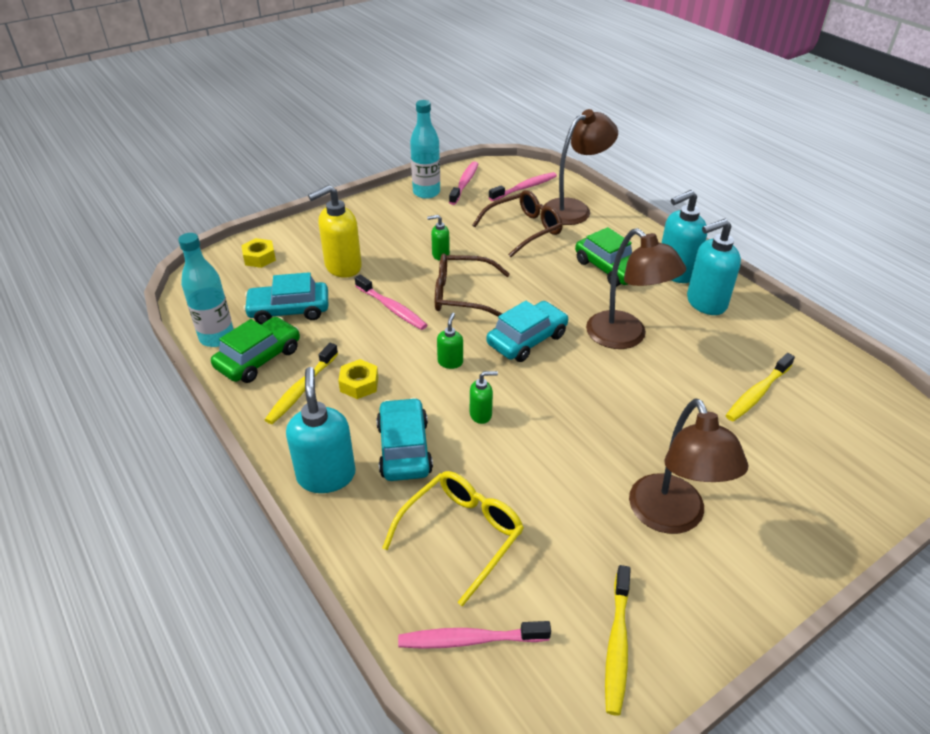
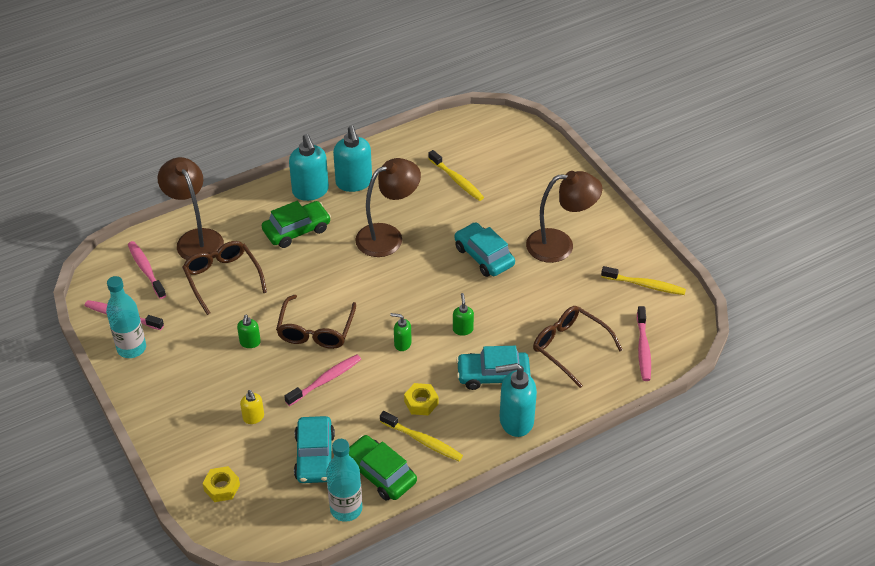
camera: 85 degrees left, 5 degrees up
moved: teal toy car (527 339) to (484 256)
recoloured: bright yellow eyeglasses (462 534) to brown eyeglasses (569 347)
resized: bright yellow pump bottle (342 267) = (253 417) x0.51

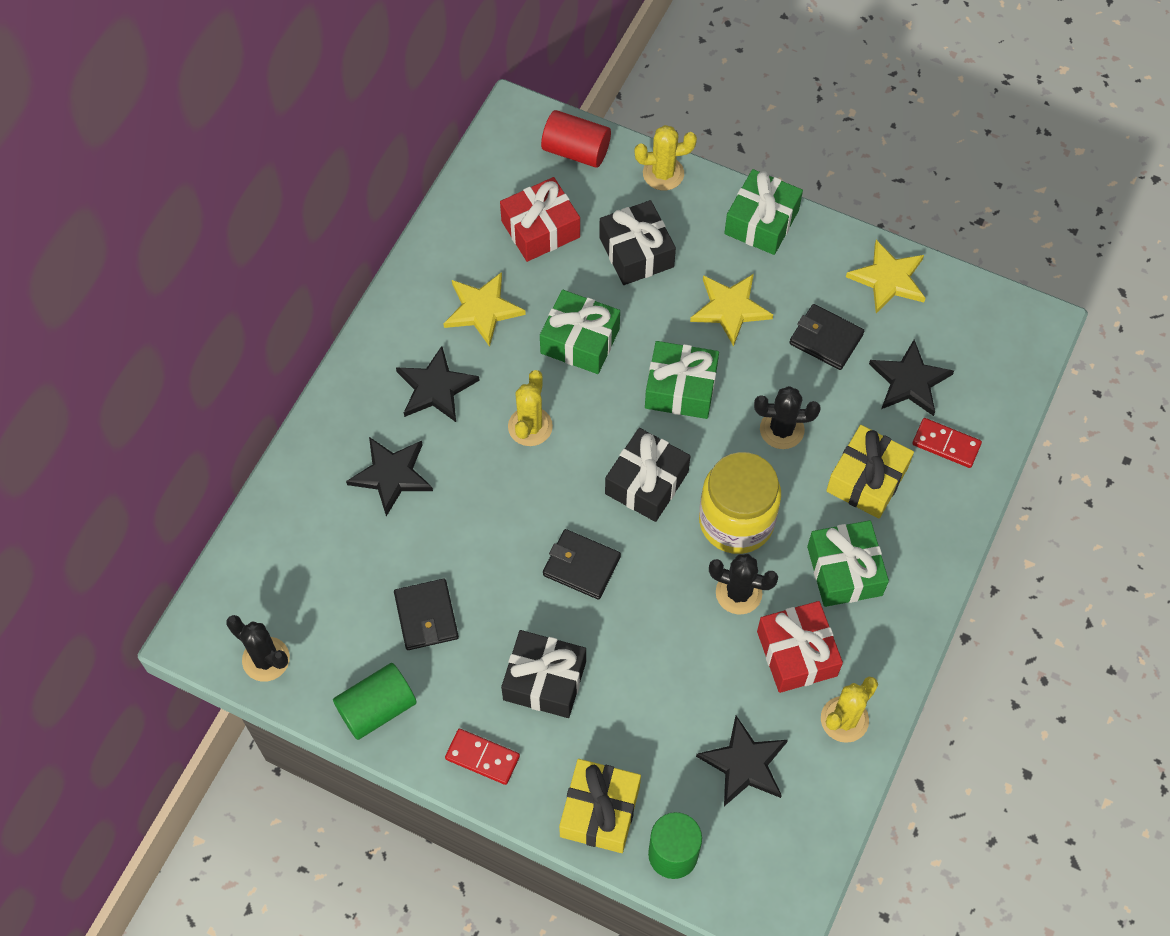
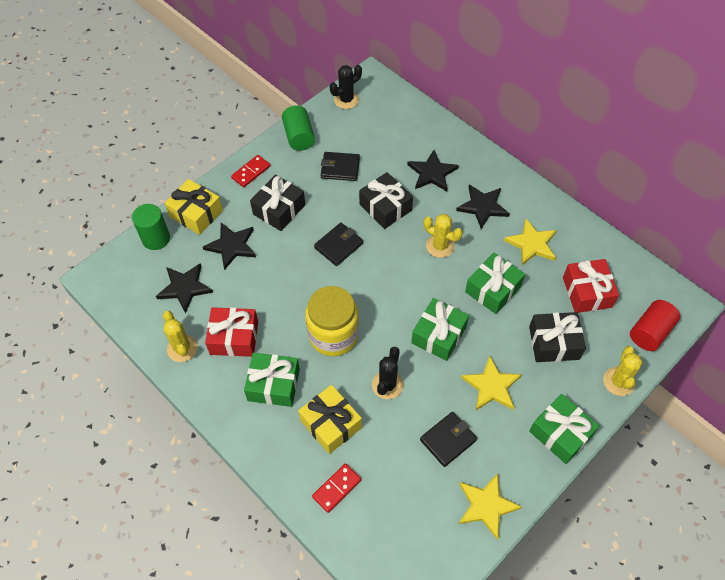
camera: 110 degrees right, 5 degrees down
removed: jet-black saguaro cactus (738 593)
moved: jet-black wrapped gift (646 483) to (385 207); jet-black star shape (909 381) to (232 246)

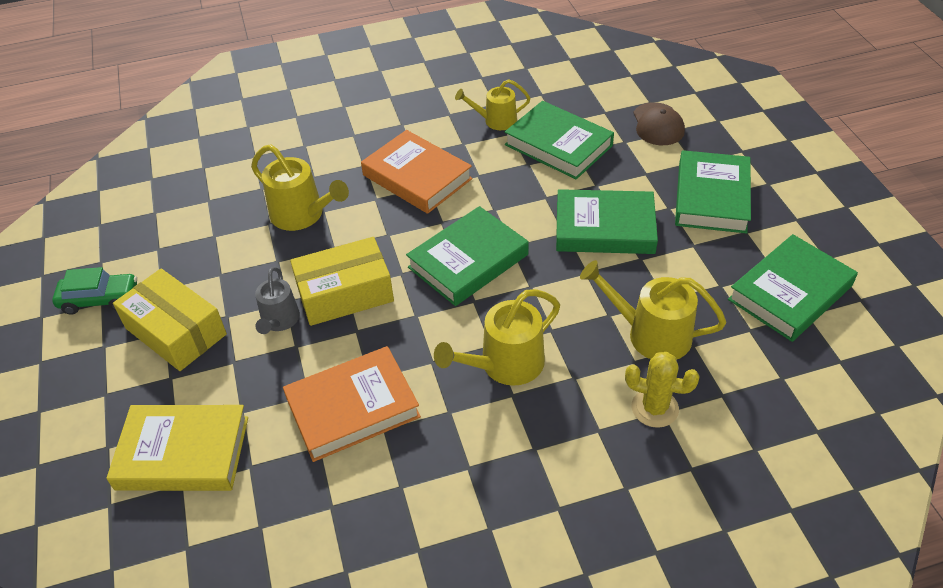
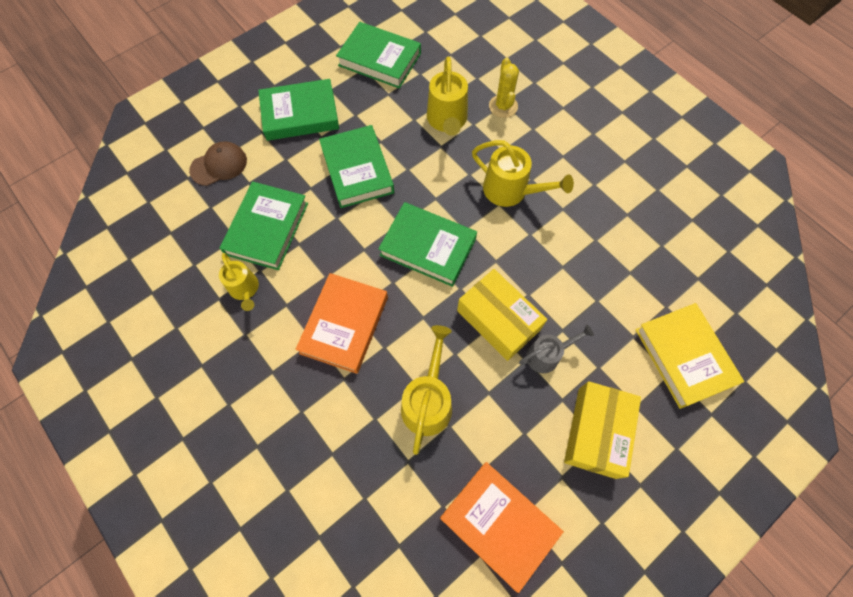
camera: 115 degrees left, 20 degrees up
removed: emerald toy car (100 299)
moved: orange-coloured hardback (353 408) to (499 524)

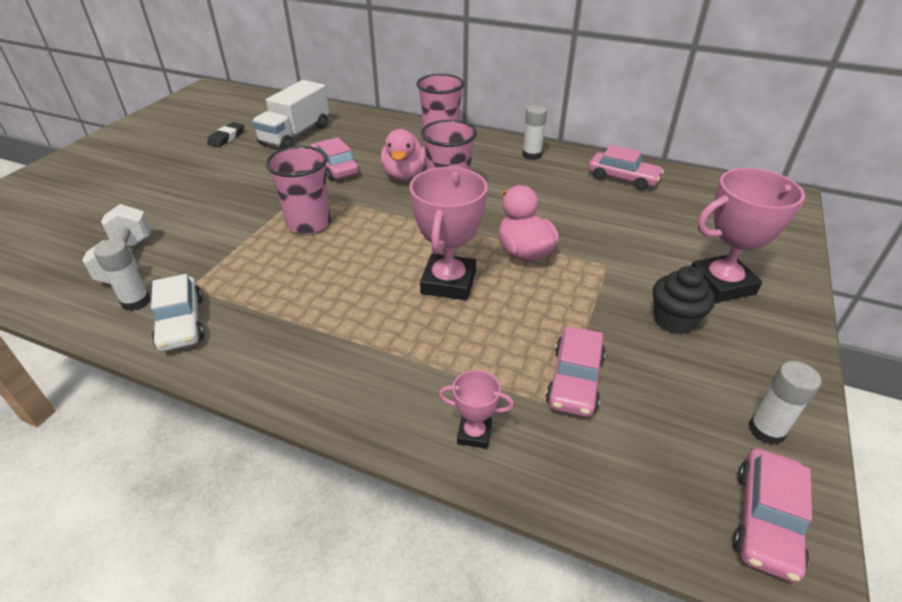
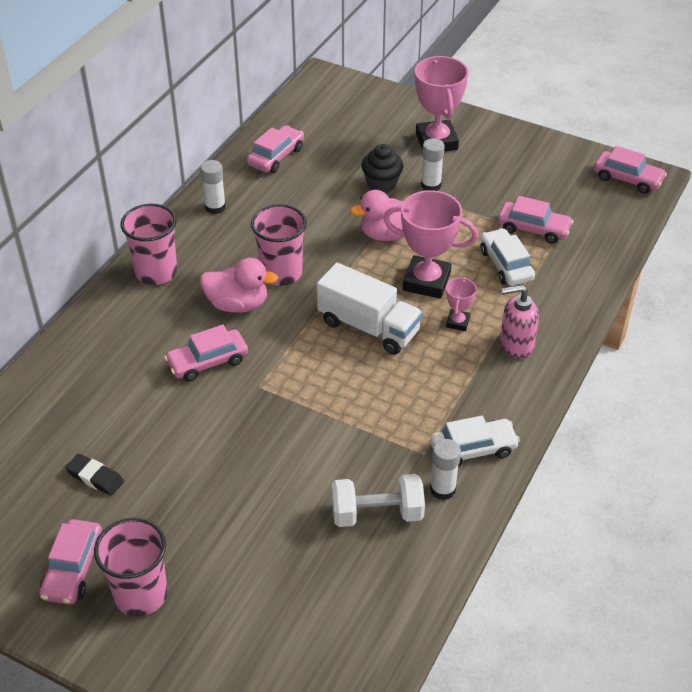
camera: 85 degrees left, 5 degrees up
added: rosy toy car (73 569); snow-white toy car (506 265); rosy pump bottle (516 345)
moved: snow-white toy truck (295 135) to (368 327); rosy tumbler (309 223) to (141 594); rosy award cup (474 434) to (457 322); jet-black muffin (674 320) to (381 184); snow-white glue stick (766 430) to (431 185)

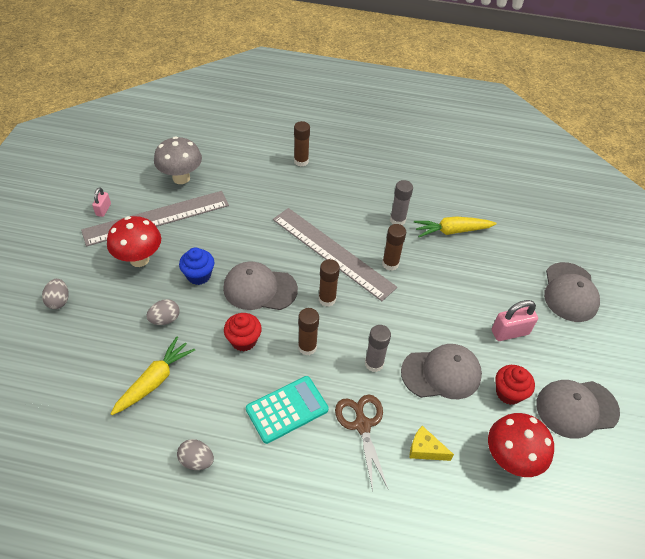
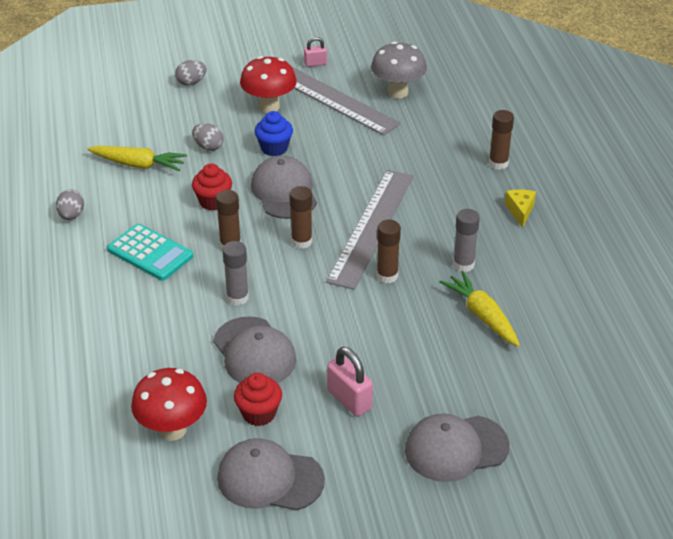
camera: 70 degrees right, 10 degrees down
removed: brown scissors (362 425)
moved: bright yellow cheese (425 449) to (520 211)
turned: gray cap (576 408) = (270 479) 45 degrees counterclockwise

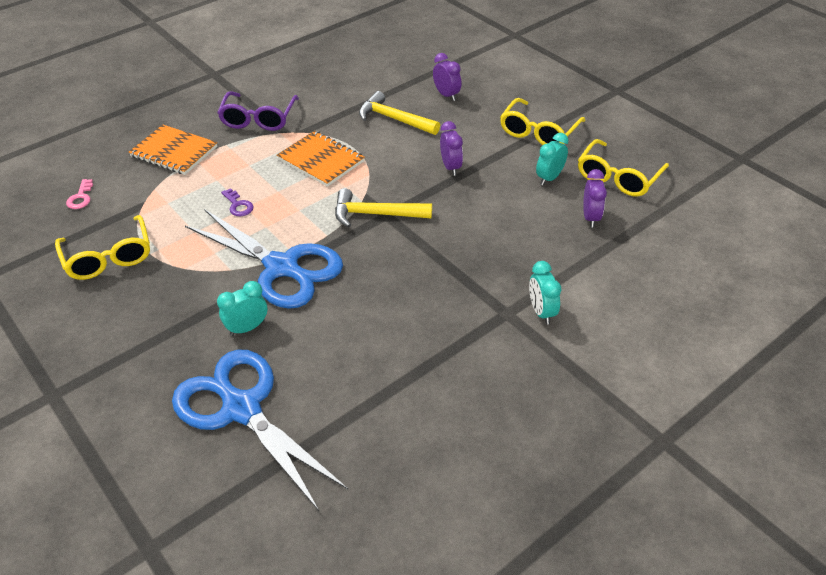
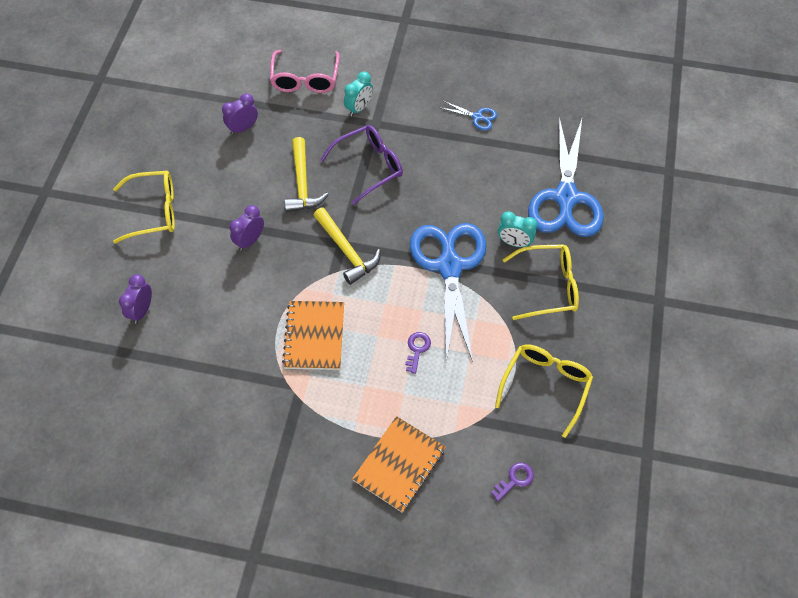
camera: 130 degrees left, 15 degrees up
removed: teal clock (549 178)
added: rosy eyeglasses (305 79); blue scissors (477 117)
moved: violet eyeglasses (258 119) to (369 166); bright yellow carpenter's hammer (394 119) to (302 183); bright yellow eyeglasses (618 177) to (548 286)
recoloured: rosy latchkey (81 197) to violet latchkey (515 480)
turned: orange-coloured exercise book (174 152) = (399 465) 45 degrees clockwise

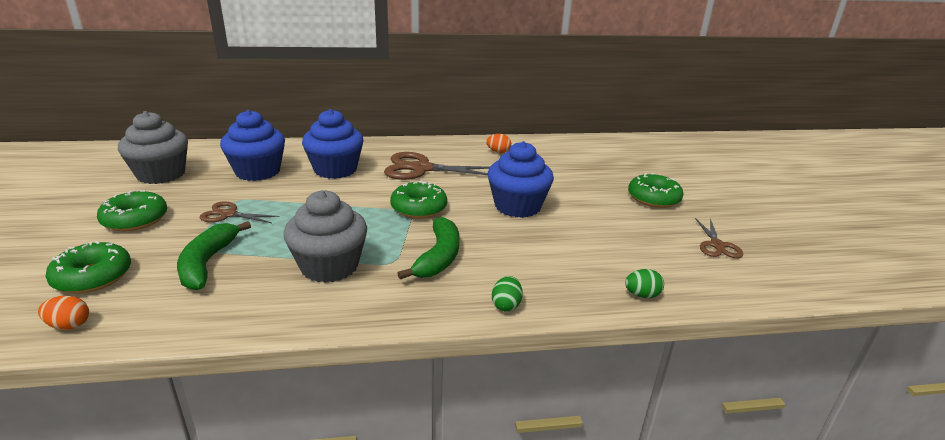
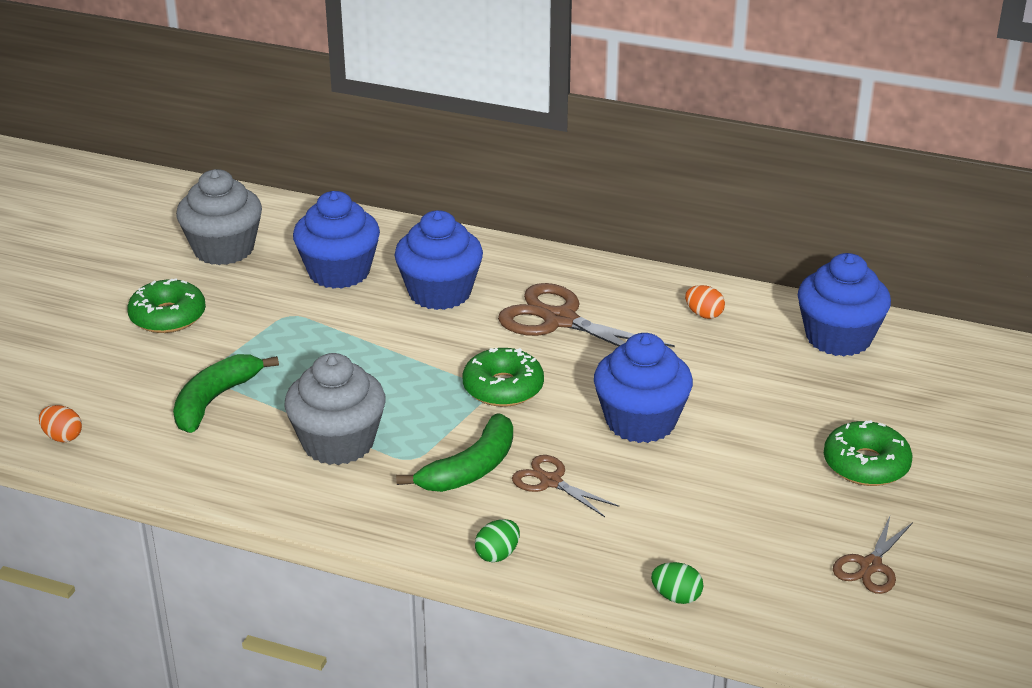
camera: 30 degrees right, 5 degrees up
removed: emerald doughnut (93 277)
added: blue muffin (838 338)
moved: brown scissors (228 214) to (550 481)

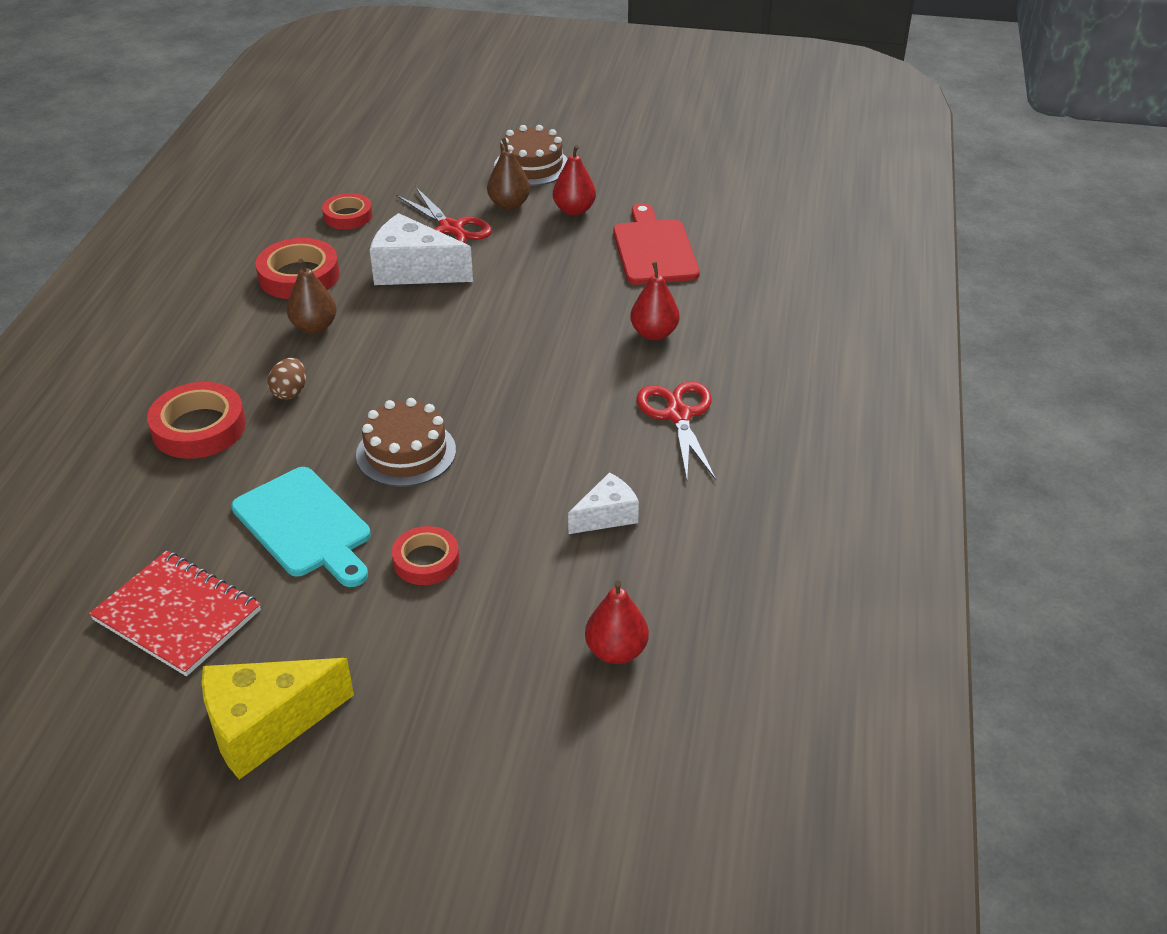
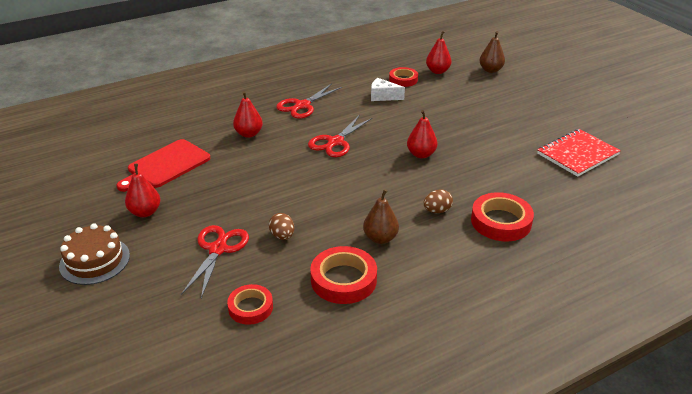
camera: 130 degrees left, 5 degrees down
removed: bright yellow cheese (266 726); teal bread board (304 526)
added: scarlet scissors (335 142)
moved: scarlet sticky tape (426 560) to (403 79); brown pear (509 204) to (490 70)
replaced: brown layer cake (406 452) to scarlet pear (421 154); snow-white cheese (414 270) to brown egg shape (282 236)
turned: scarlet exercise book (177 615) = (577 154) 60 degrees clockwise

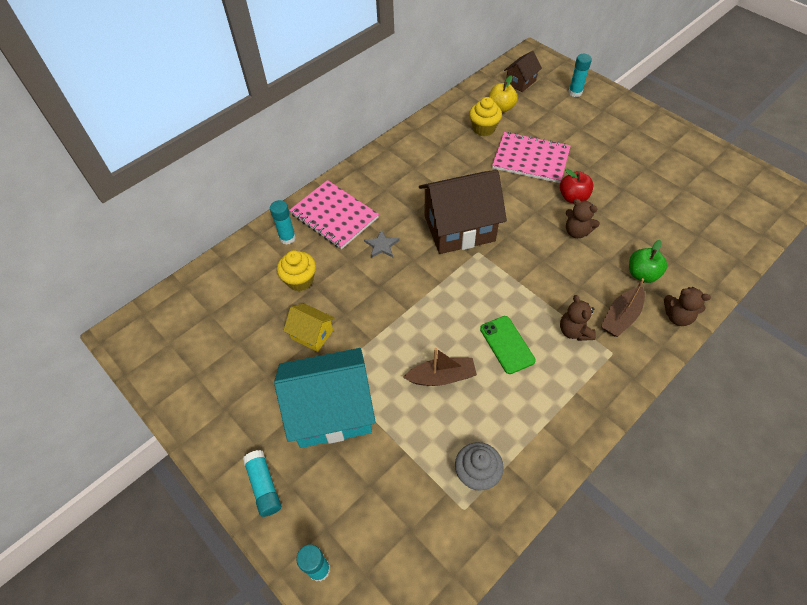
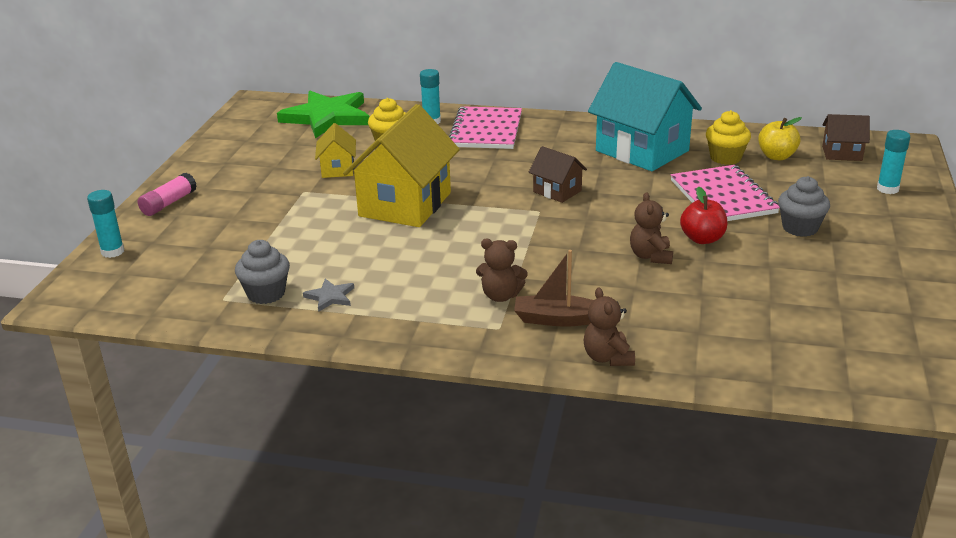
camera: 55 degrees right, 25 degrees down
removed: brown sailboat (441 377); emerald mobile phone (507 344); emerald toy apple (642 274)
added: emerald star shape (327 117); bright yellow toy house (405 204); gray muffin (800 228)
moved: teal toy house (331 411) to (642 151); gray star shape (381 245) to (330 297)
recoloured: teal glue stick (264 486) to rosy glue stick (169 203)
turned: brown stuffed bear (574 331) = (500 296) 120 degrees counterclockwise
resized: brown toy house (459 228) = (557 191) x0.49

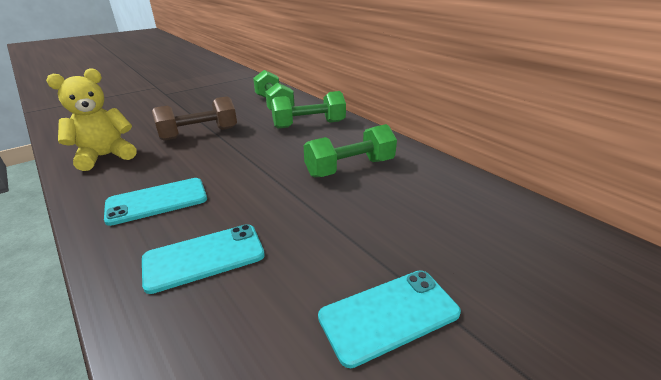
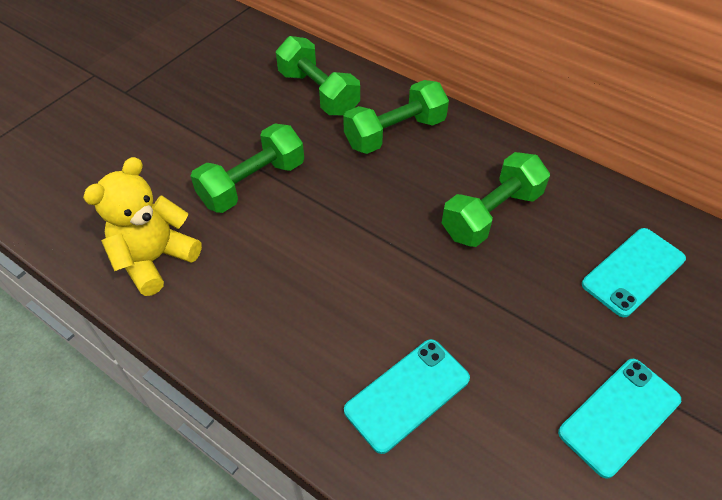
camera: 15 degrees left, 20 degrees up
moved: teal mobile phone (157 201) to (633 271)
recoloured: brown free weight (199 134) to emerald free weight (253 183)

